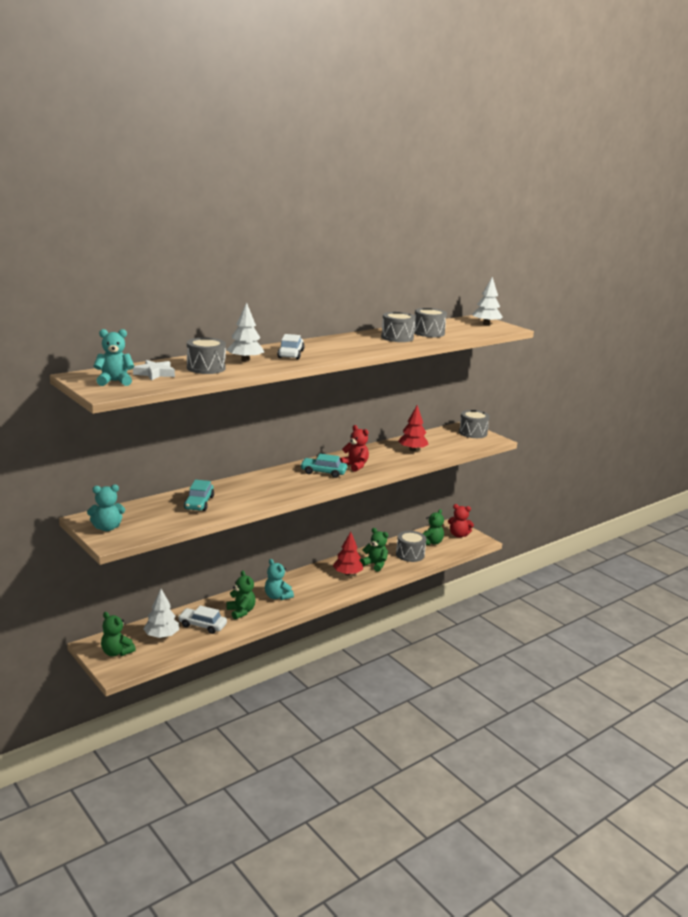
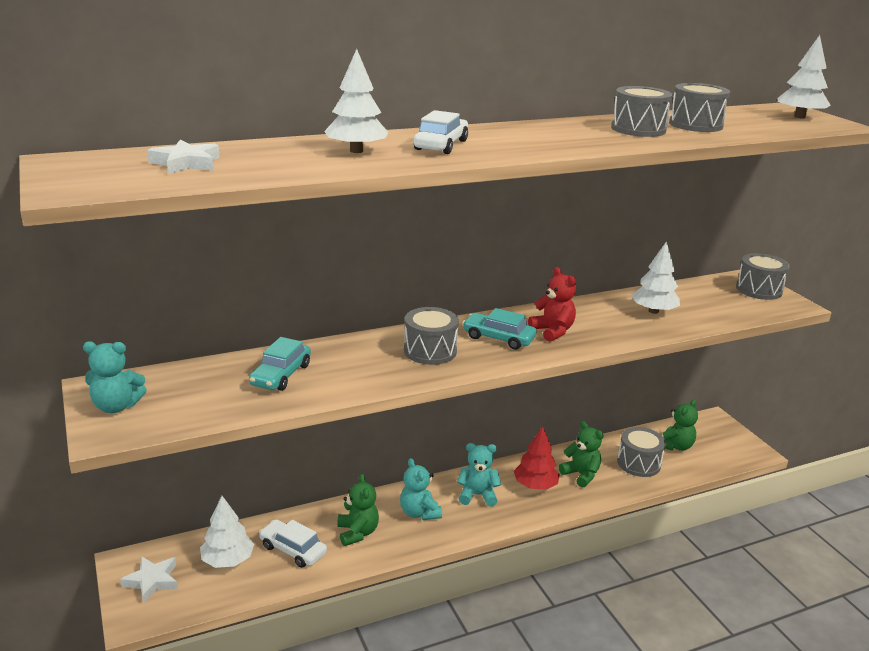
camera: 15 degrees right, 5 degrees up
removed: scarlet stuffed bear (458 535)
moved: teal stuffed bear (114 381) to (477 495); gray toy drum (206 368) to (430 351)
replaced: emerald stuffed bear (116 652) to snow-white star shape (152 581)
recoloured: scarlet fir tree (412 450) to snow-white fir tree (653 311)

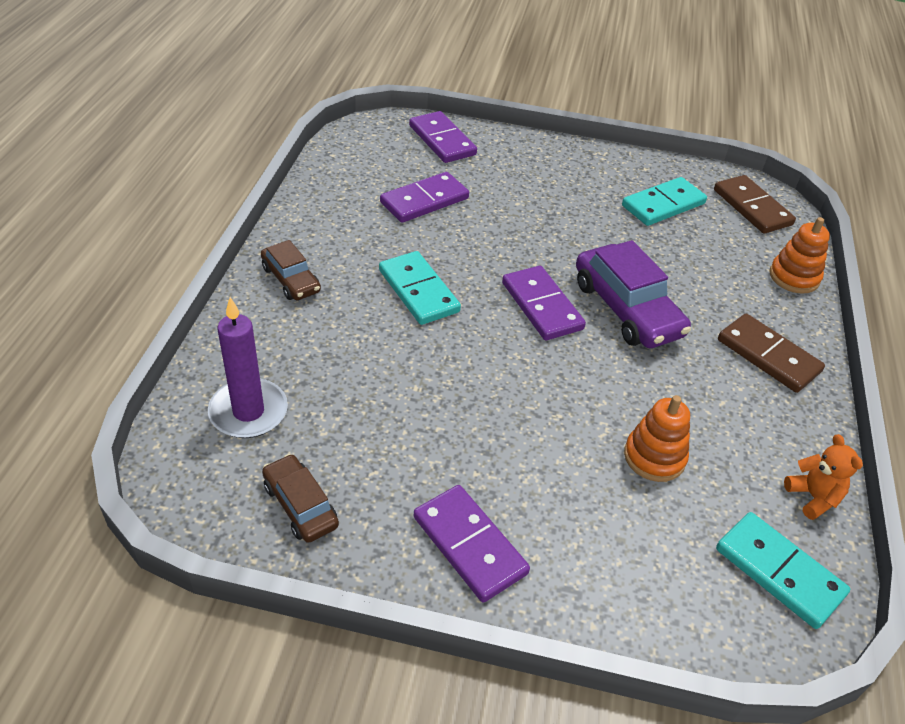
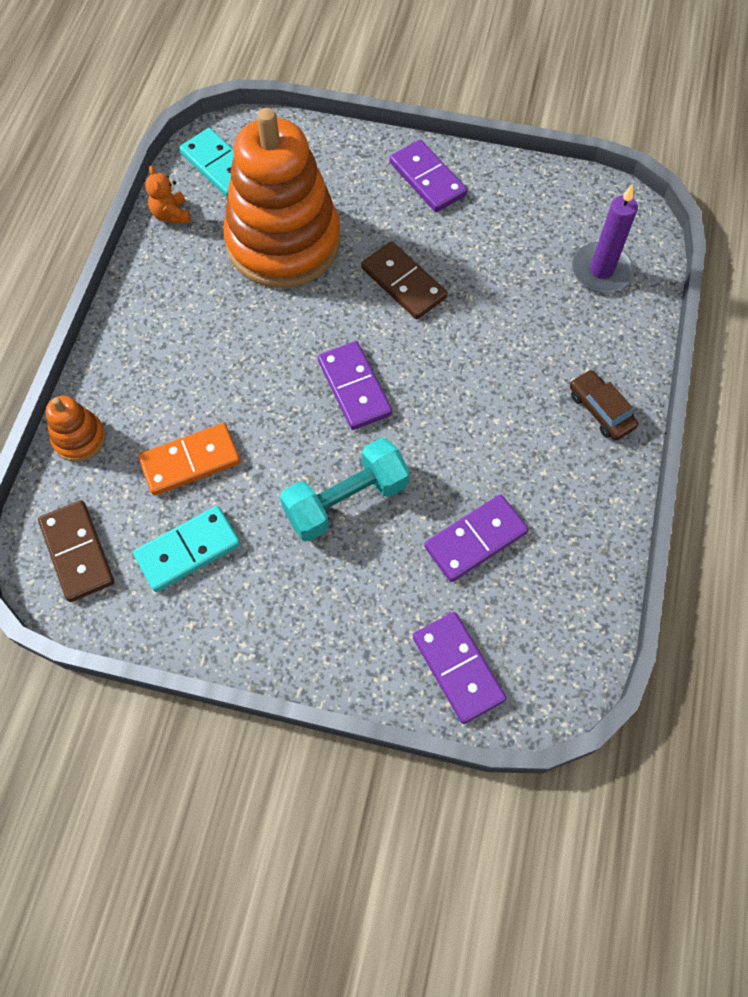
camera: 175 degrees left, 20 degrees up
removed: brown toy car (300 505); teal domino tile (418 291); violet toy car (627 309)
added: orange-coloured domino tile (190 461); teal free weight (346 500)
moved: brown domino tile (768 356) to (403 283)
resized: orange-coloured ring stacker (654 457) = (283 242) x2.39

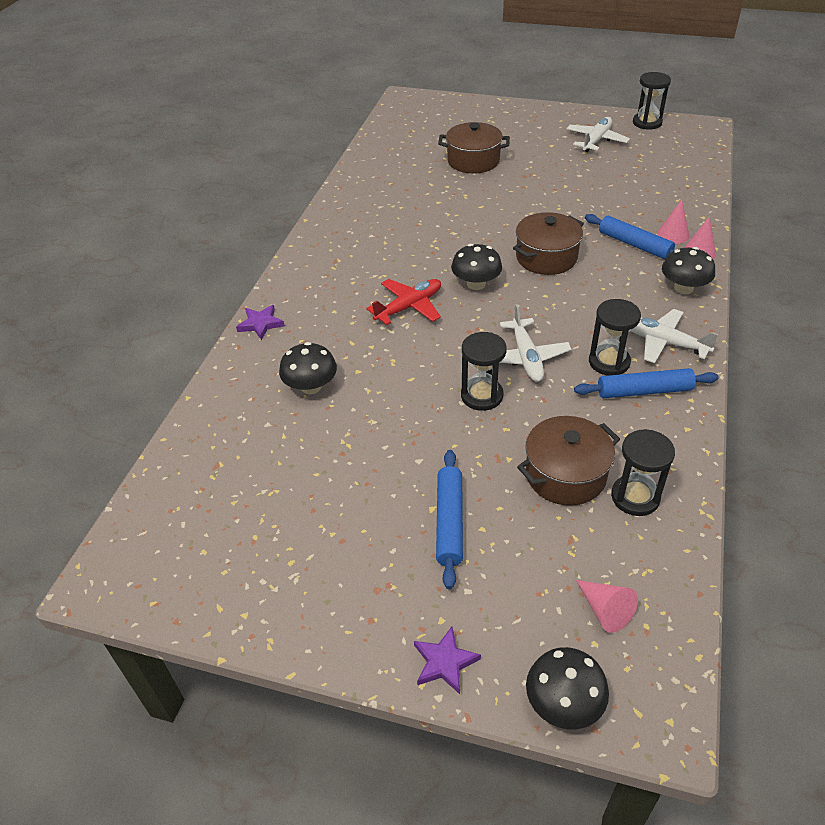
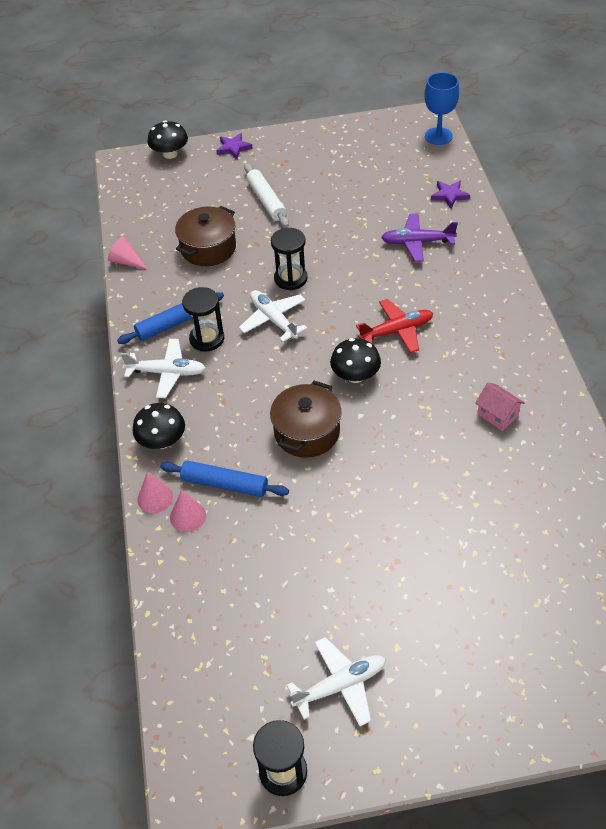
camera: 155 degrees right, 5 degrees up
removed: brown cooking pot (473 161); jet-black hourglass (635 497)
added: blue chalice (438 136); rosy toy house (497 415)
moved: violet star shape (261 324) to (449 195); rosy cone (605 610) to (126 261)
replaced: jet-black fungus (311 386) to violet aeroplane (417 242)
recoloured: blue rolling pin (449 522) to snow-white rolling pin (266 201)
turned: scarlet aeroplane (409 307) = (397 331) 135 degrees counterclockwise; snow-white aeroplane (596 140) = (340 685) 120 degrees counterclockwise

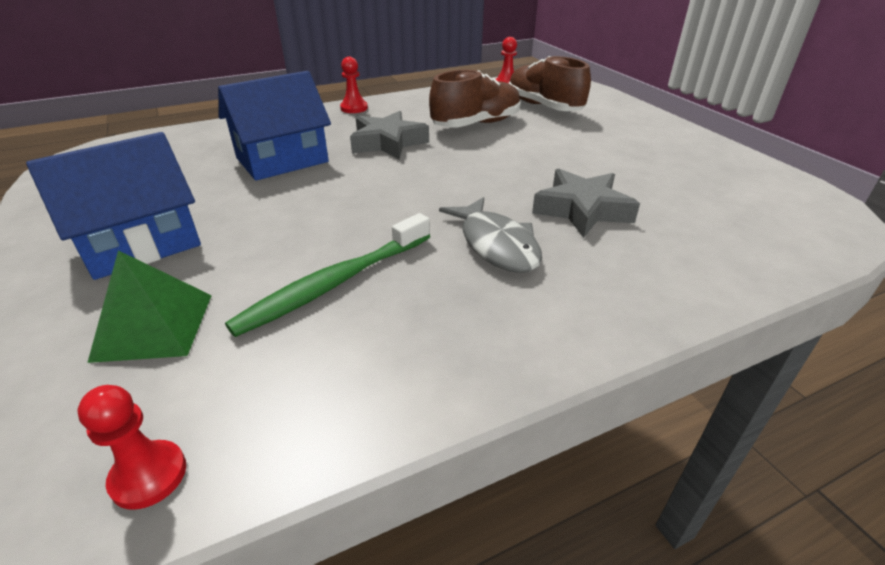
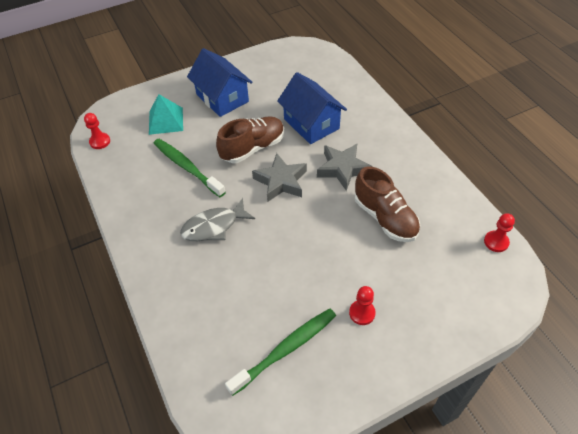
camera: 90 degrees right, 15 degrees up
added: emerald tooth brush (285 349)
moved: scarlet pawn (354 108) to (362 313); brown lace-up shoe (543 107) to (253 148); gray star shape (582 210) to (281 181)
recoloured: emerald solid pyramid (153 326) to teal solid pyramid (166 120)

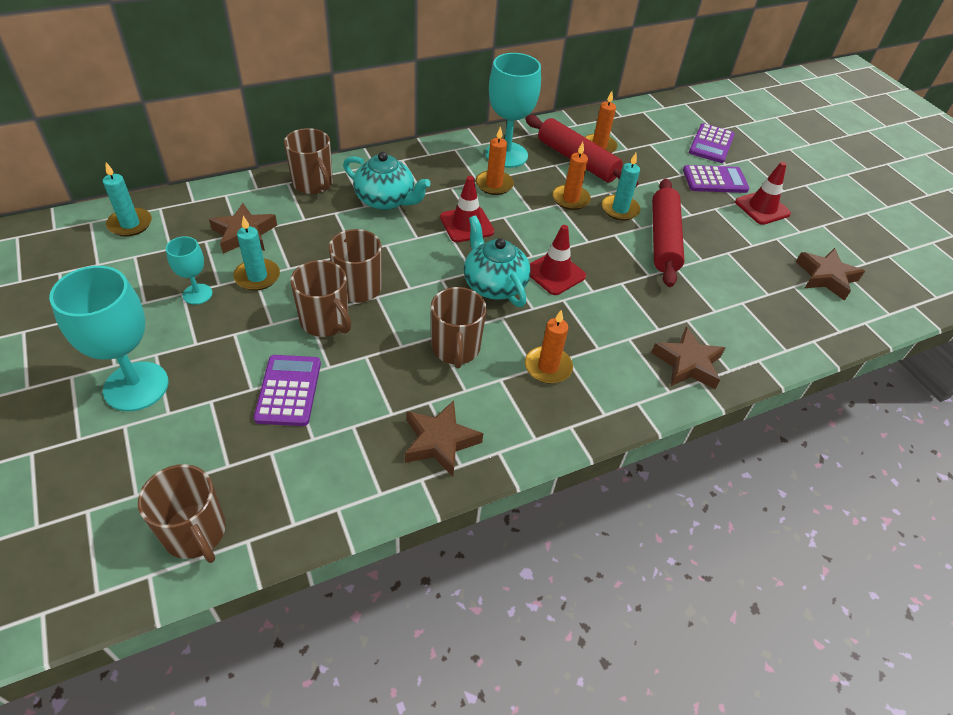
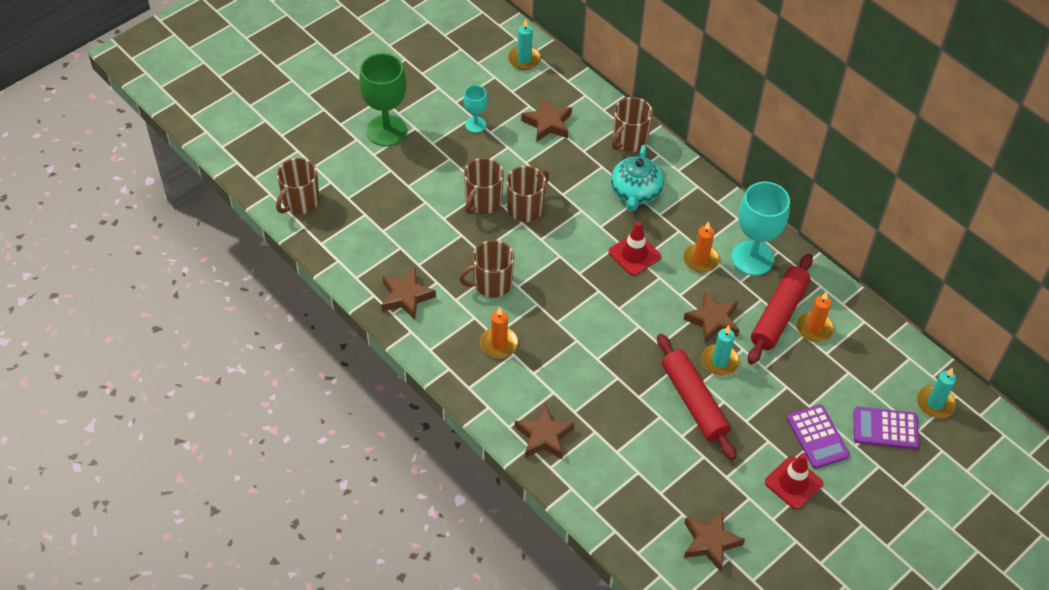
camera: 75 degrees right, 5 degrees up
removed: violet adding machine (288 390); teal tea pot (494 284); scarlet traffic cone (555 273)
moved: teal wax candle (257 277) to (935 403)
replaced: orange-coloured wax candle (570 199) to brown star shape (713 321)
recoloured: teal chalice (136 386) to emerald chalice (386 131)
turned: scarlet rolling pin (663 239) = (694 402) 75 degrees clockwise

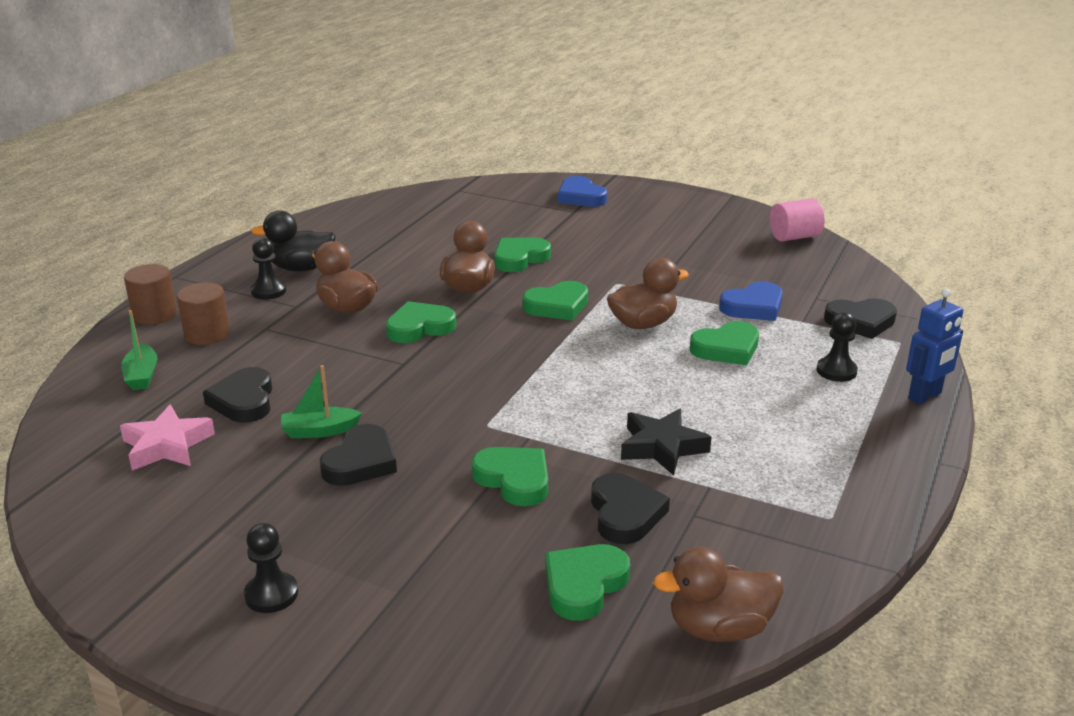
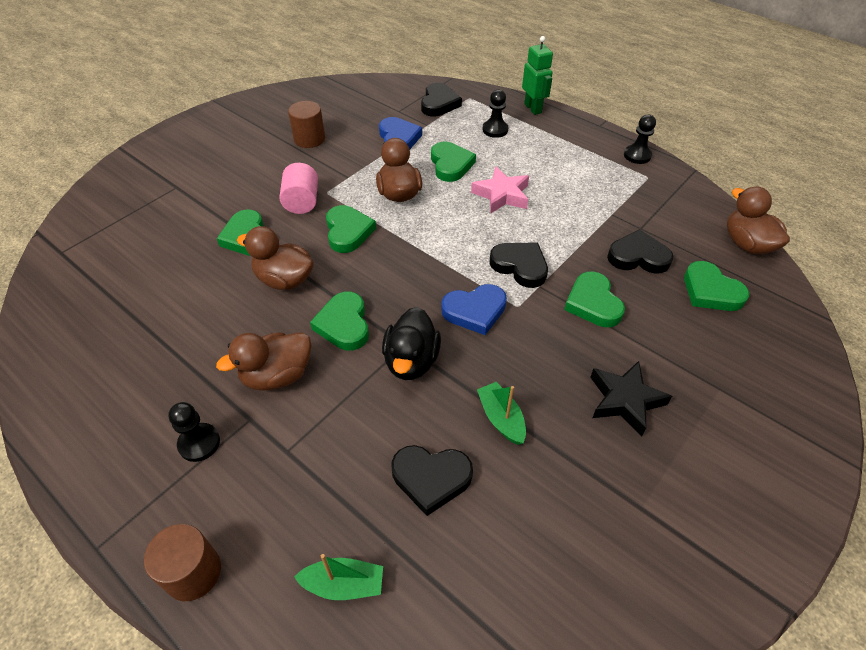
camera: 75 degrees left, 20 degrees up
moved: rosy star shape (167 445) to (501 195); brown cylinder shape (207 334) to (309 139); jet-black pawn (271 594) to (637 155); jet-black rubber duck (301 268) to (411 361); jet-black heart shape (360 462) to (520 266); blue heart shape (580 197) to (475 311); jet-black star shape (662 447) to (625 400); rosy cylinder shape (794 237) to (302 202)
recoloured: blue toy robot (925 396) to emerald toy robot (533 108)
turned: emerald sailboat (319 431) = (501 418) 150 degrees clockwise; emerald heart shape (514 479) = (593 303) 75 degrees counterclockwise; brown rubber duck (719 628) = (747 244) 150 degrees clockwise

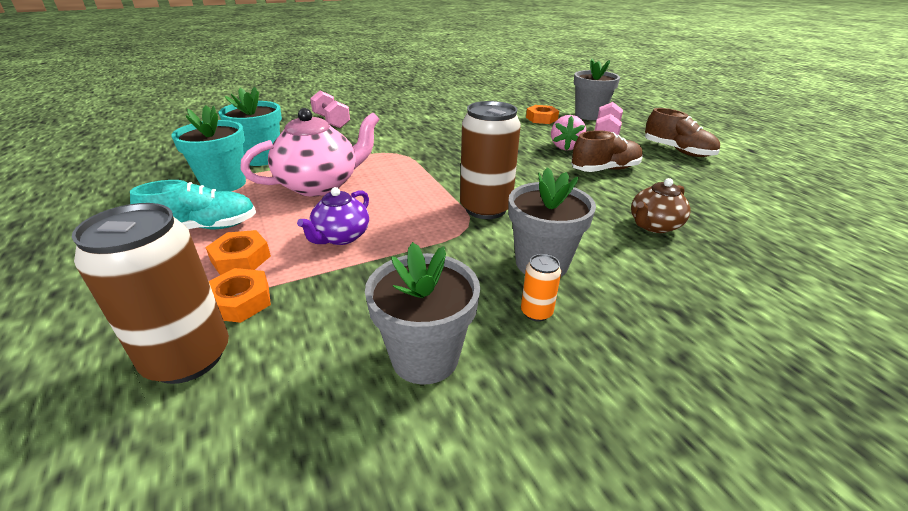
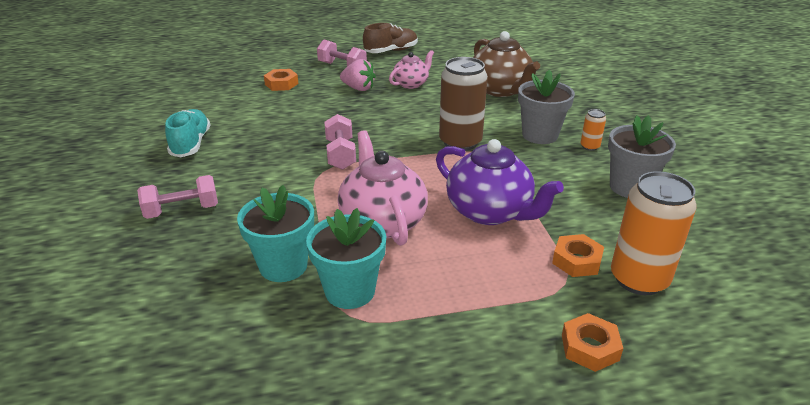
camera: 75 degrees left, 0 degrees up
removed: gray potted plant (589 115)
added: rosy free weight (340 154)
moved: teal lace-up shoe (204 228) to (191 144); orange-coloured nut (241 258) to (589 347)
replaced: brown lace-up shoe (605 169) to rosy tea pot (411 84)
recoloured: brown tin (188 357) to orange-coloured tin (639 279)
resized: violet tea pot (341 237) = (490 212) x1.72; brown tea pot (653 226) = (501 90) x1.72

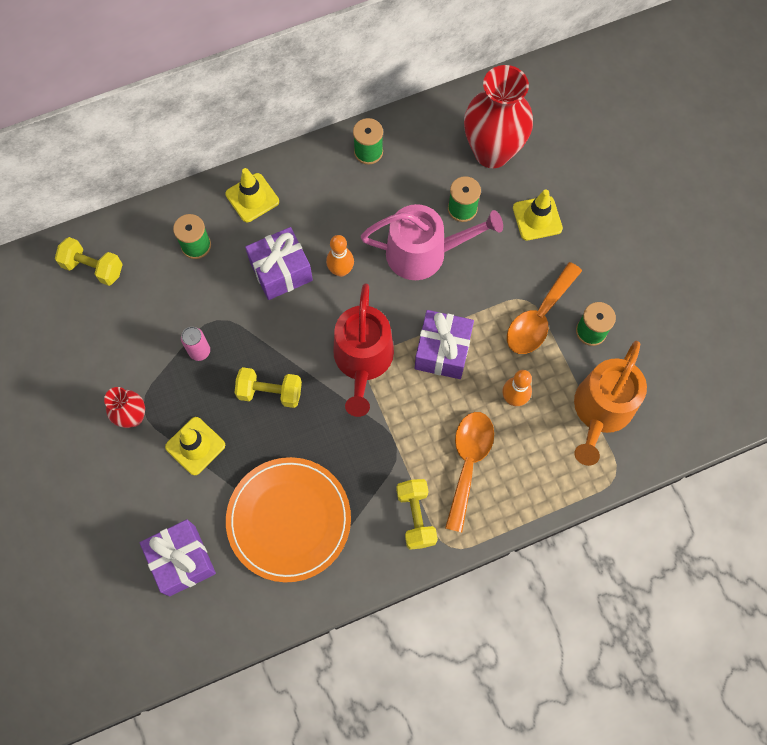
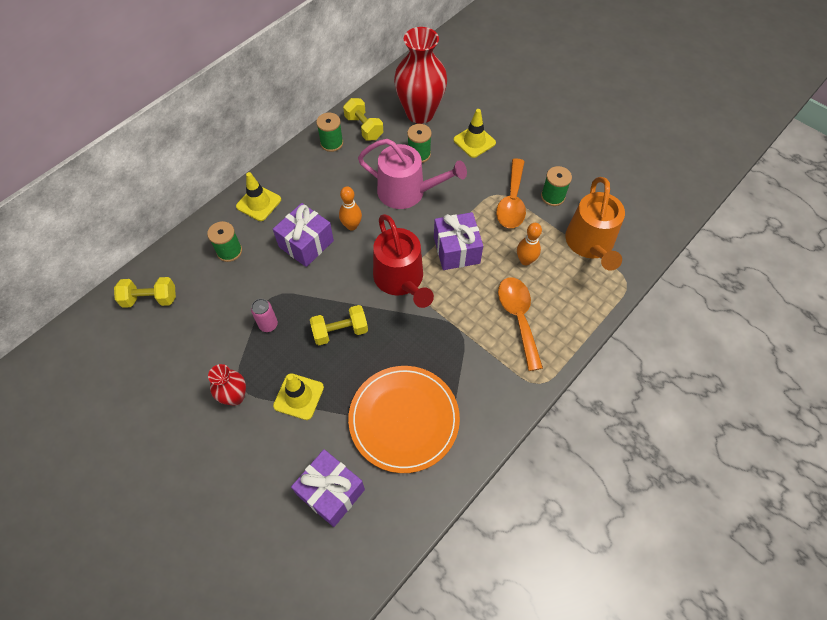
camera: 25 degrees left, 10 degrees down
moved: bright yellow free weight (416 517) to (364 128)
turned: rosy watering can (423 253) = (407 192) 45 degrees clockwise

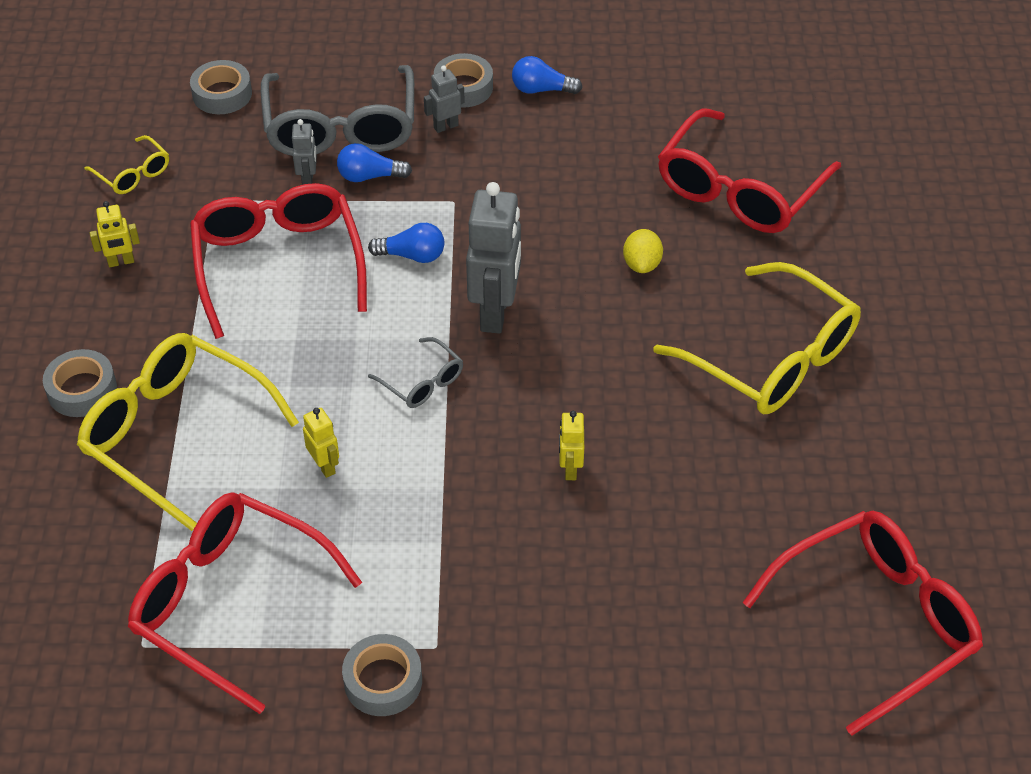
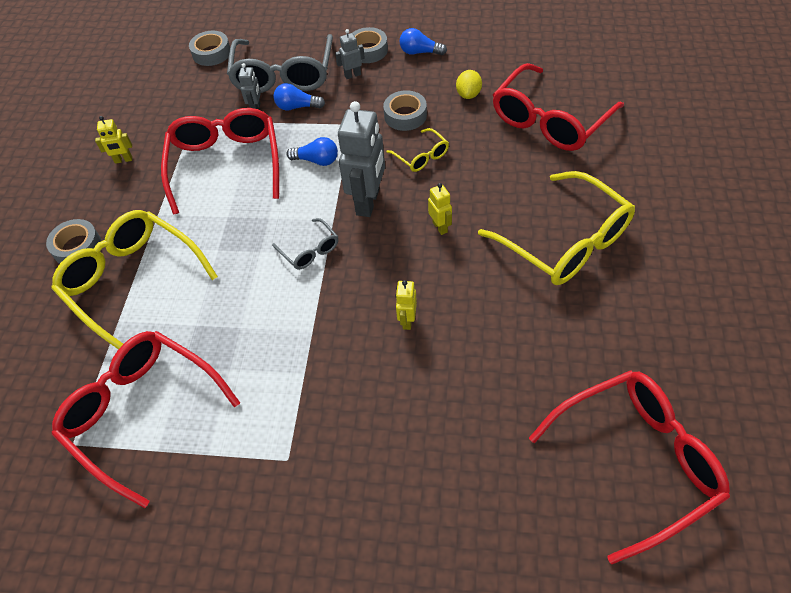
camera: 10 degrees right, 5 degrees up
moved: bright yellow eyeglasses (133 174) to (421 156); bright yellow toy robot (325 466) to (440 227); gray sticky tape (383 681) to (405 115); bright yellow toy lemon (642 264) to (468 94)

